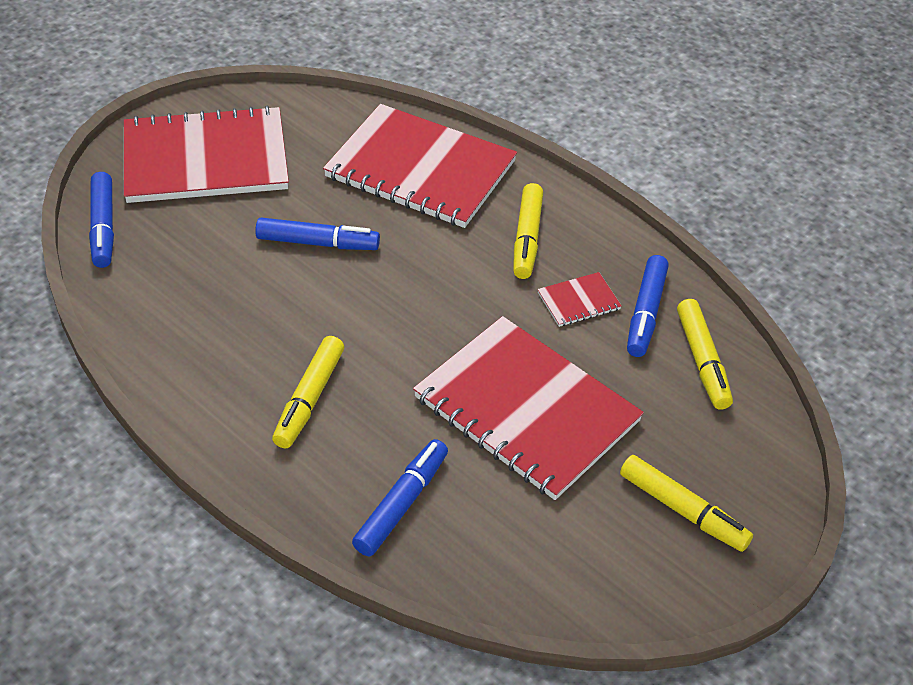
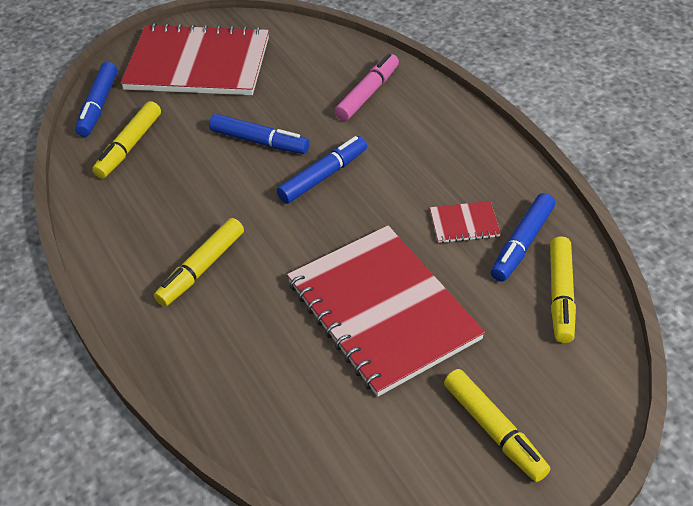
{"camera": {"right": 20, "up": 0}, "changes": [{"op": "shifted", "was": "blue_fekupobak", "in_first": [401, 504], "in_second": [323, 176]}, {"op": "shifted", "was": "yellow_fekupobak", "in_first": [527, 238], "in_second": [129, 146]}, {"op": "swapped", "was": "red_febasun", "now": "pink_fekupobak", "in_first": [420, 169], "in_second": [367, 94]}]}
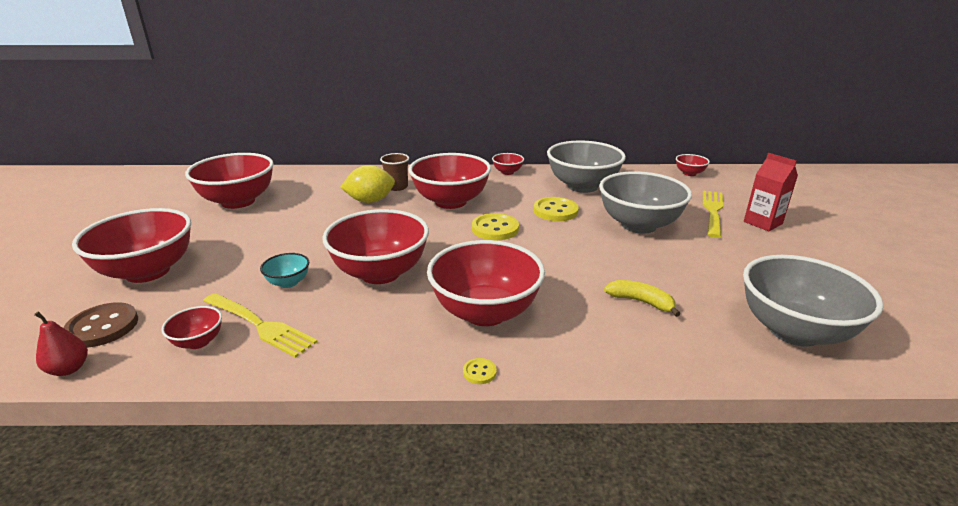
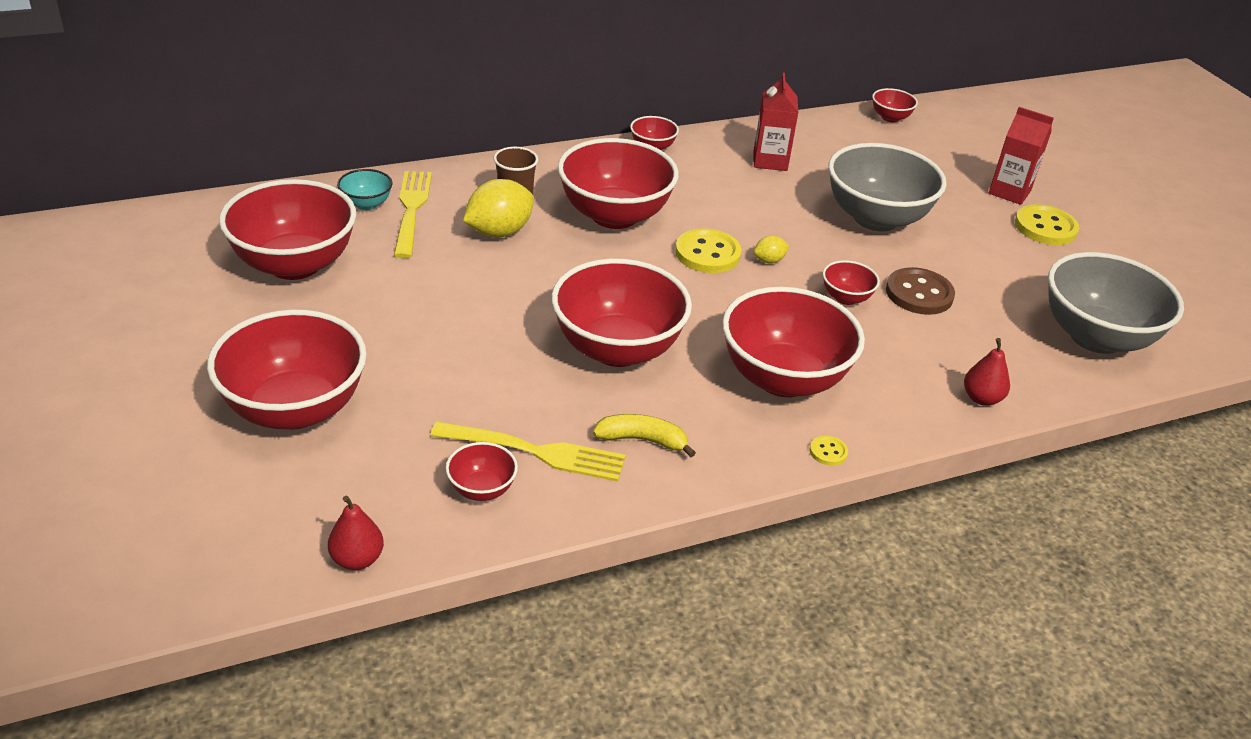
{"camera": {"right": -25, "up": 10}, "changes": [{"op": "new", "now": "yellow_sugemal", "in_second": [769, 260]}, {"op": "new", "now": "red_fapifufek", "in_second": [846, 298]}, {"op": "new", "now": "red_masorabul", "in_second": [981, 398]}, {"op": "shifted", "was": "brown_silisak", "in_first": [102, 327], "in_second": [919, 294]}, {"op": "shifted", "was": "turquoise_fapifufek", "in_first": [288, 282], "in_second": [366, 204]}, {"op": "shifted", "was": "yellow_silisak", "in_first": [555, 211], "in_second": [1045, 227]}, {"op": "shifted", "was": "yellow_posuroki", "in_first": [641, 302], "in_second": [642, 440]}, {"op": "shifted", "was": "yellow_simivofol", "in_first": [713, 212], "in_second": [412, 210]}, {"op": "swapped", "was": "grey_fapifufek", "now": "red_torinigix", "in_first": [582, 186], "in_second": [770, 161]}]}
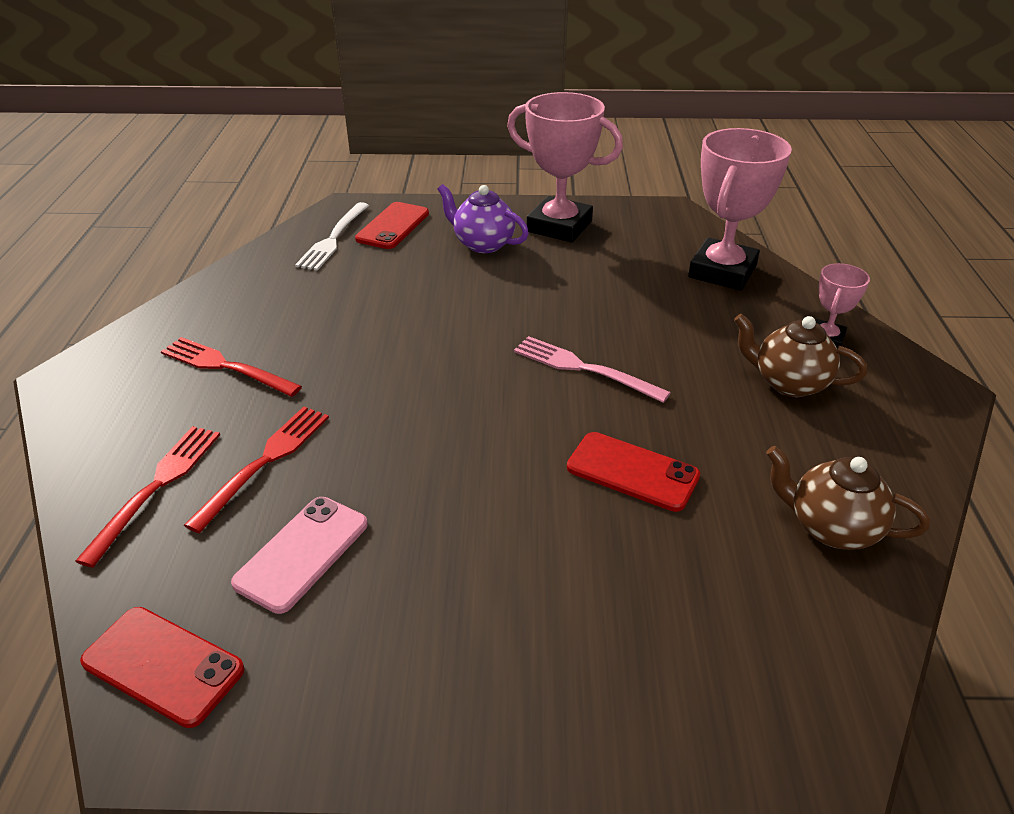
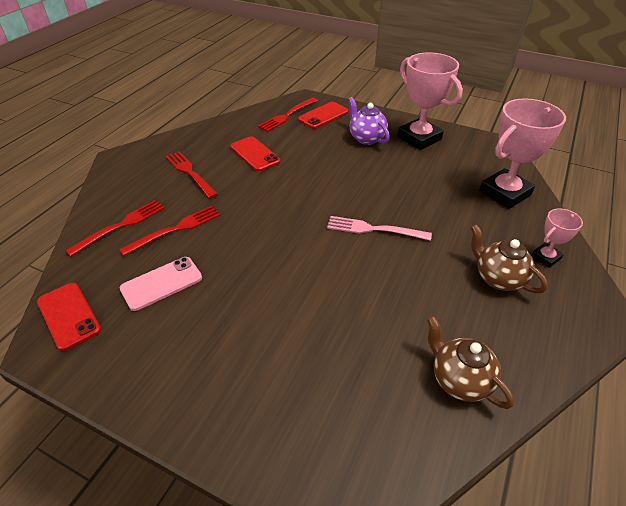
{"camera": {"right": 25, "up": 5}, "changes": [{"op": "shifted", "was": "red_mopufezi", "in_first": [632, 472], "in_second": [255, 154]}, {"op": "repainted", "was": "white_simivofol", "now": "red_simivofol", "in_first": [333, 239], "in_second": [287, 115]}, {"op": "rotated", "was": "pink_simivofol", "in_first": [583, 368], "in_second": [373, 229], "clockwise": -45}]}
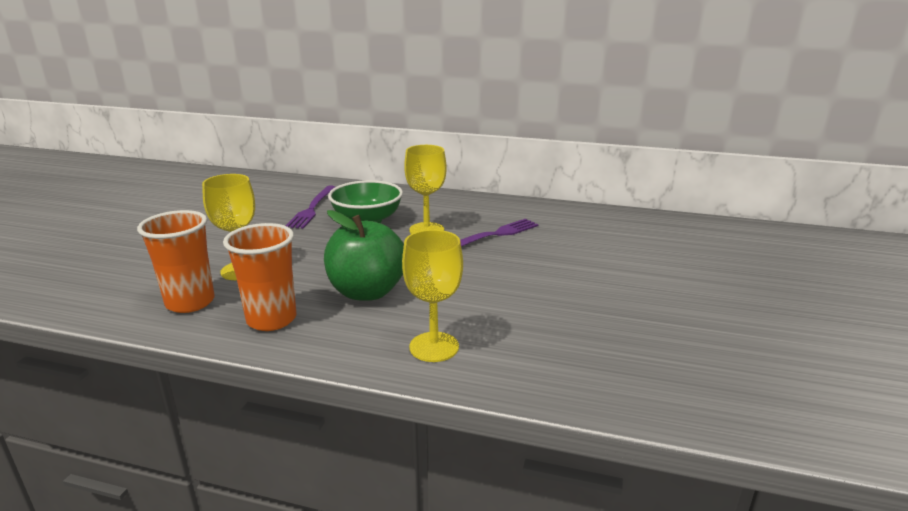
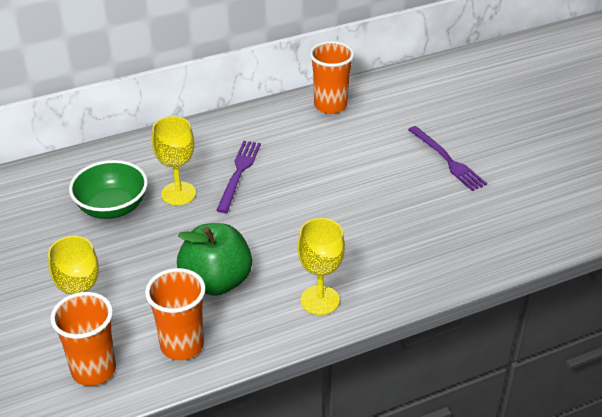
{"camera": {"right": -40, "up": 15}, "changes": [{"op": "new", "now": "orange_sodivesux", "in_second": [330, 105]}, {"op": "shifted", "was": "purple_simivofol", "in_first": [312, 208], "in_second": [447, 160]}]}
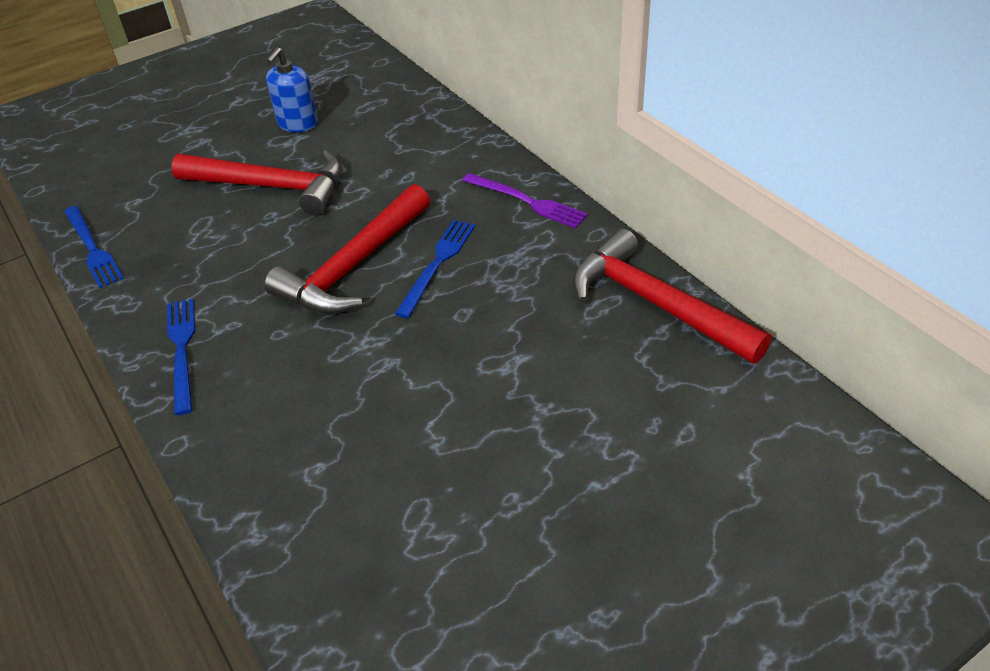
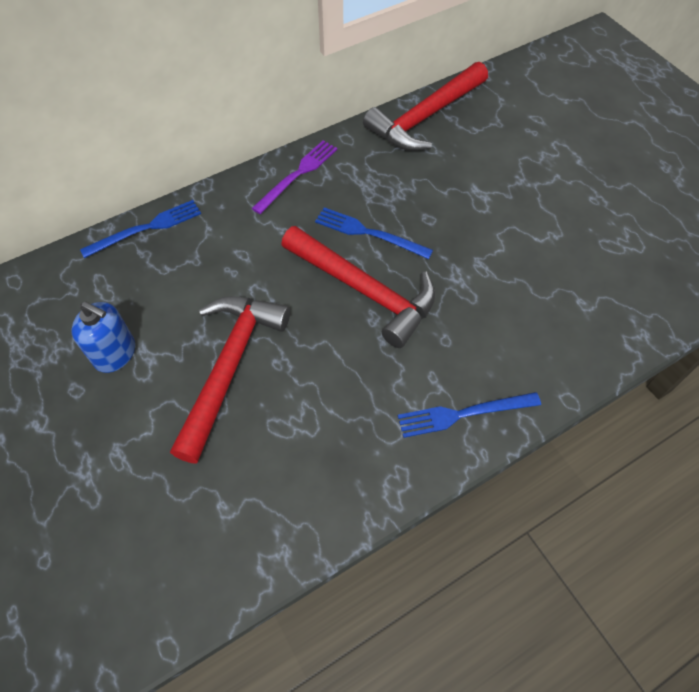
{"camera": {"right": -90, "up": 15}, "changes": [{"op": "shifted", "was": "blue_simivofol", "in_first": [92, 248], "in_second": [146, 228]}]}
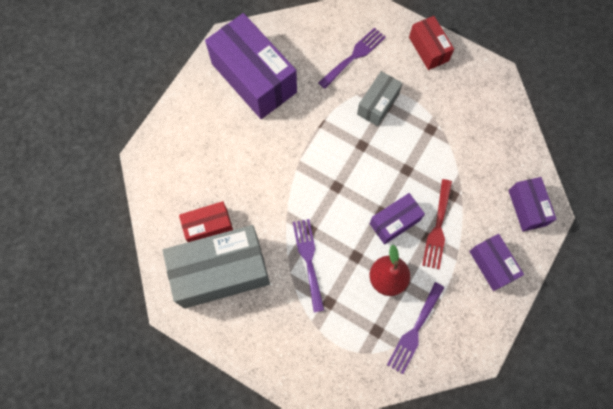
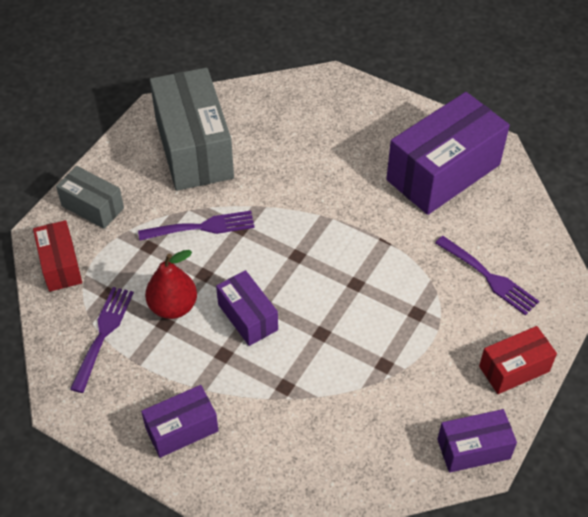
{"camera": {"right": 90, "up": -20}, "changes": [{"op": "gone", "was": "red_simivofol", "in_first": [438, 228]}, {"op": "shifted", "was": "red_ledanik", "in_first": [208, 226], "in_second": [60, 265]}, {"op": "shifted", "was": "grey_ledanik", "in_first": [378, 104], "in_second": [92, 207]}, {"op": "shifted", "was": "purple_ledanik", "in_first": [527, 208], "in_second": [473, 449]}, {"op": "rotated", "was": "purple_simivofol", "in_first": [415, 331], "in_second": [103, 334], "clockwise": 75}]}
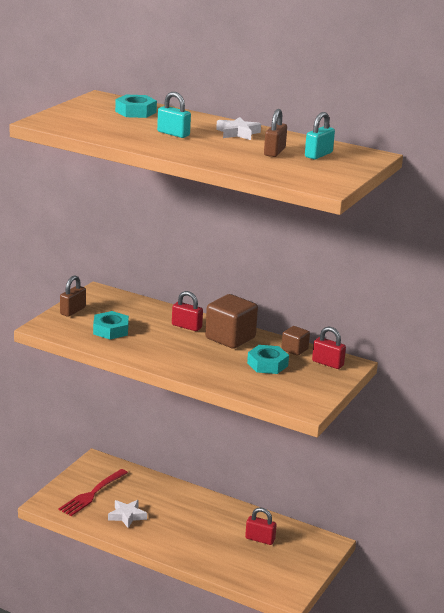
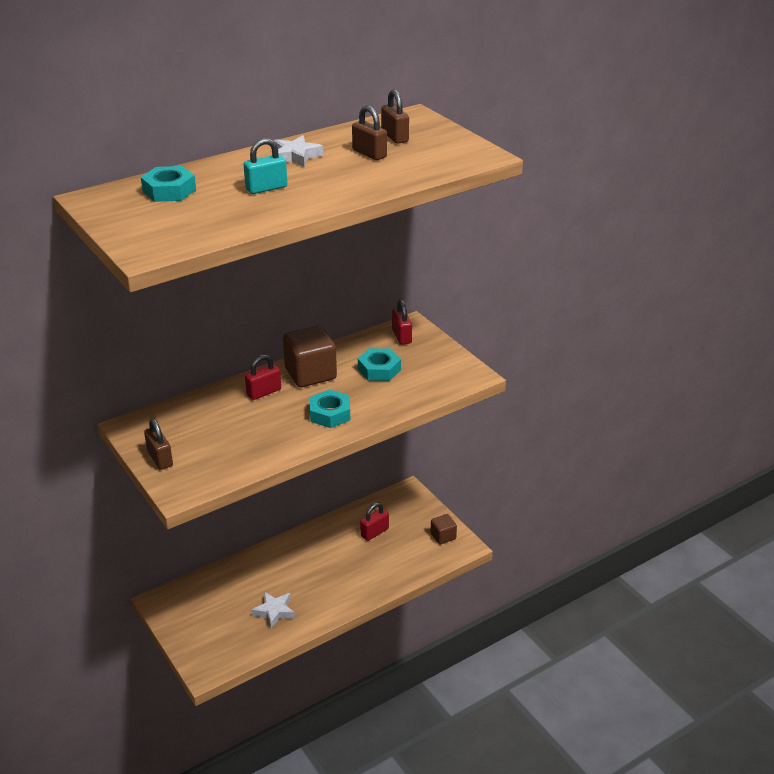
{"camera": {"right": -60, "up": 10}, "changes": [{"op": "gone", "was": "red_simivofol", "in_first": [92, 494]}, {"op": "shifted", "was": "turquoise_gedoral", "in_first": [111, 330], "in_second": [330, 414]}, {"op": "shifted", "was": "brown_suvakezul", "in_first": [294, 350], "in_second": [443, 536]}, {"op": "repainted", "was": "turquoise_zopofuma", "now": "brown_zopofuma", "in_first": [318, 155], "in_second": [394, 137]}, {"op": "rotated", "was": "red_zopofuma", "in_first": [327, 363], "in_second": [401, 336], "clockwise": -75}]}
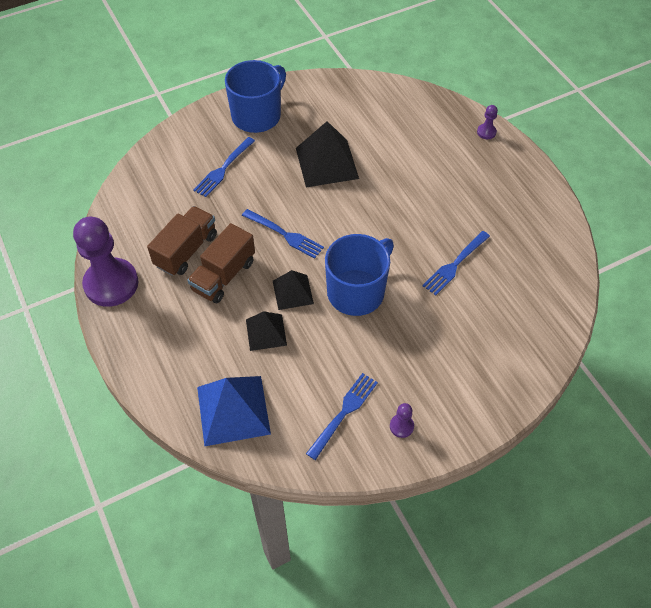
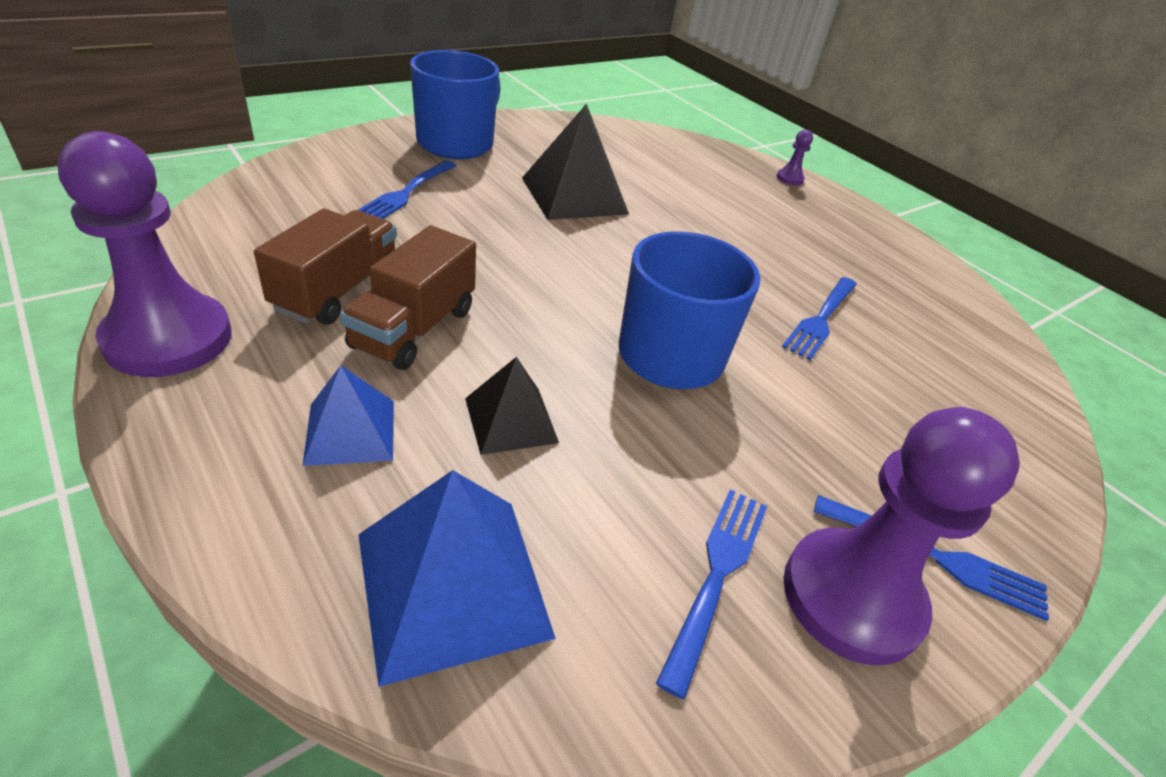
{"camera": {"right": -15, "up": -15}, "changes": [{"op": "gone", "was": "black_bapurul", "in_first": [293, 292]}, {"op": "new", "now": "blue_bapurul", "in_second": [350, 432]}, {"op": "shifted", "was": "blue_simivofol", "in_first": [285, 234], "in_second": [936, 557]}, {"op": "scaled", "was": "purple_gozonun", "in_first": [401, 426], "in_second": [851, 597], "ratio": 2.46}]}
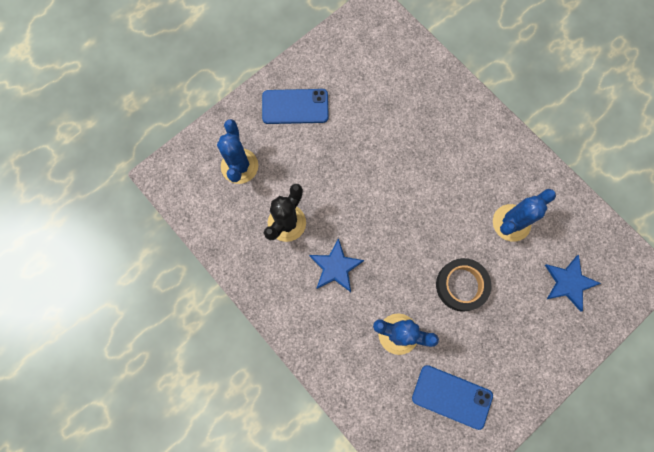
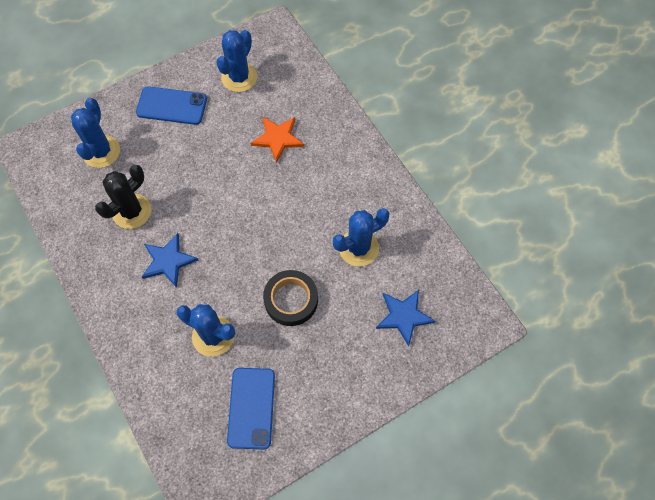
{"camera": {"right": 10, "up": -10}, "changes": [{"op": "new", "now": "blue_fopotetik", "in_second": [239, 77]}, {"op": "new", "now": "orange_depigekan", "in_second": [278, 138]}, {"op": "rotated", "was": "blue_mopufezi", "in_first": [452, 396], "in_second": [251, 408], "clockwise": 60}]}
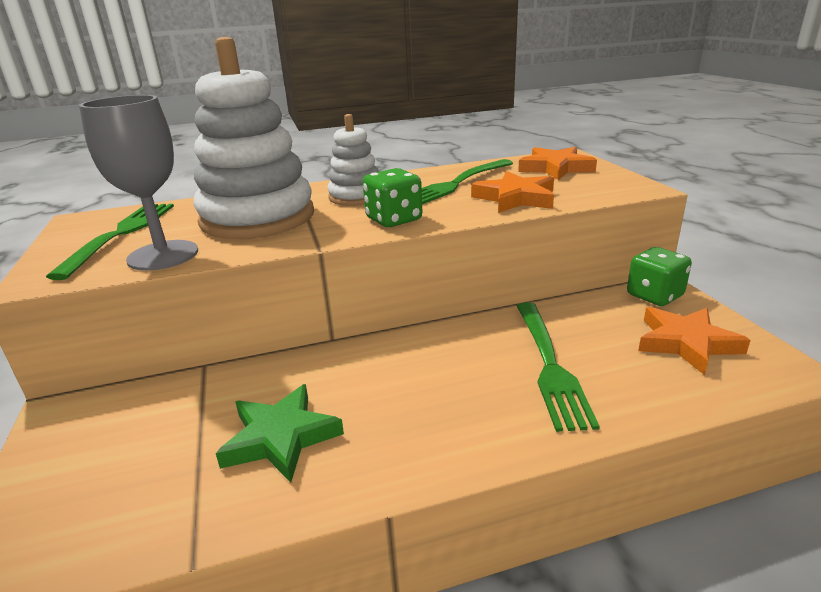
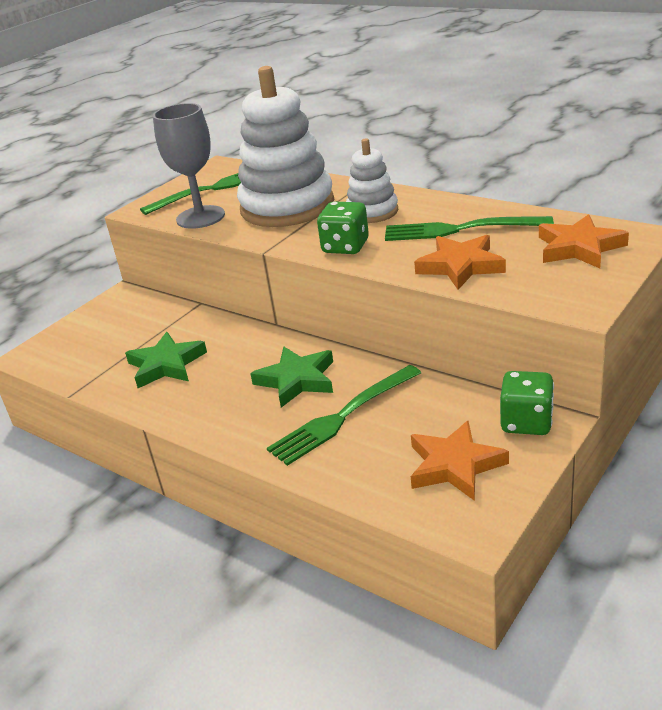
{"camera": {"right": 55, "up": 5}, "changes": [{"op": "new", "now": "green_depigekan", "in_second": [297, 380]}]}
